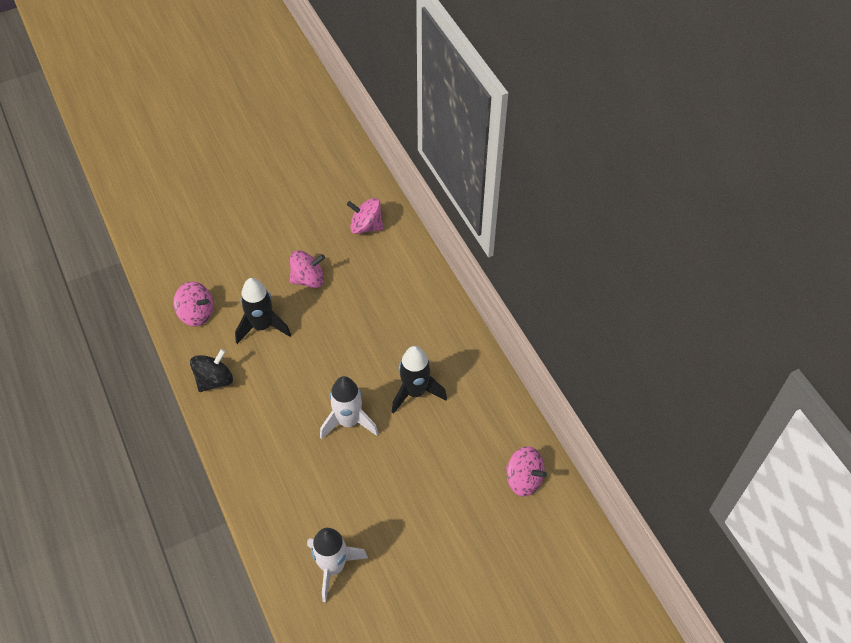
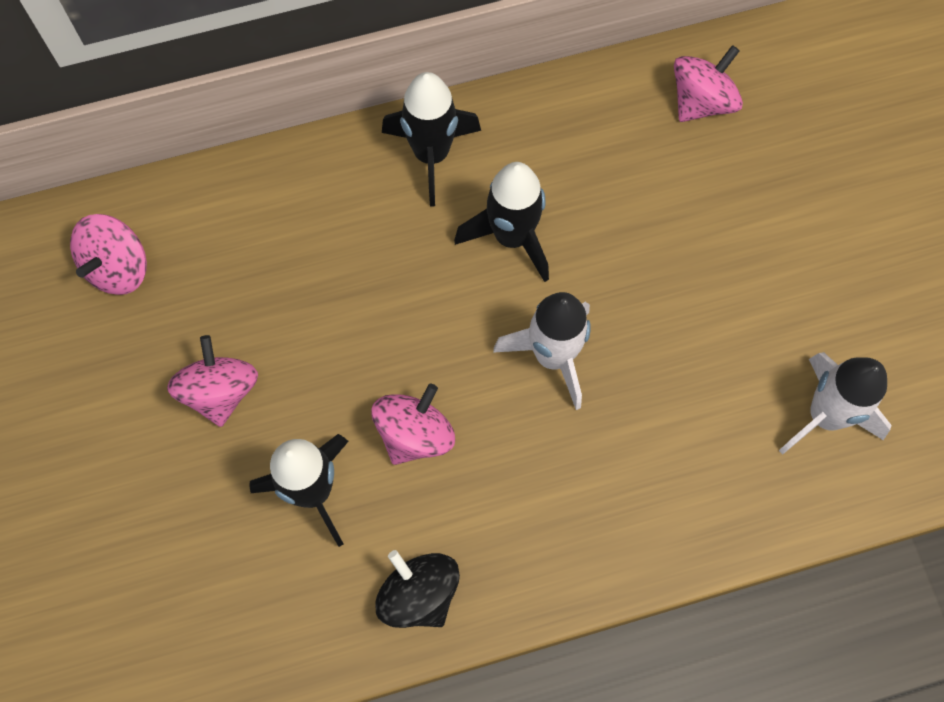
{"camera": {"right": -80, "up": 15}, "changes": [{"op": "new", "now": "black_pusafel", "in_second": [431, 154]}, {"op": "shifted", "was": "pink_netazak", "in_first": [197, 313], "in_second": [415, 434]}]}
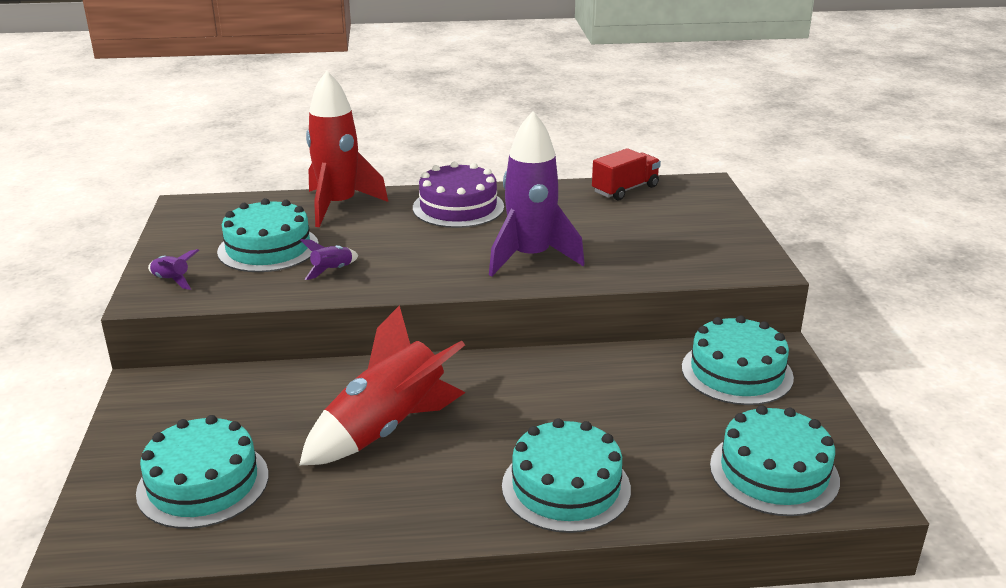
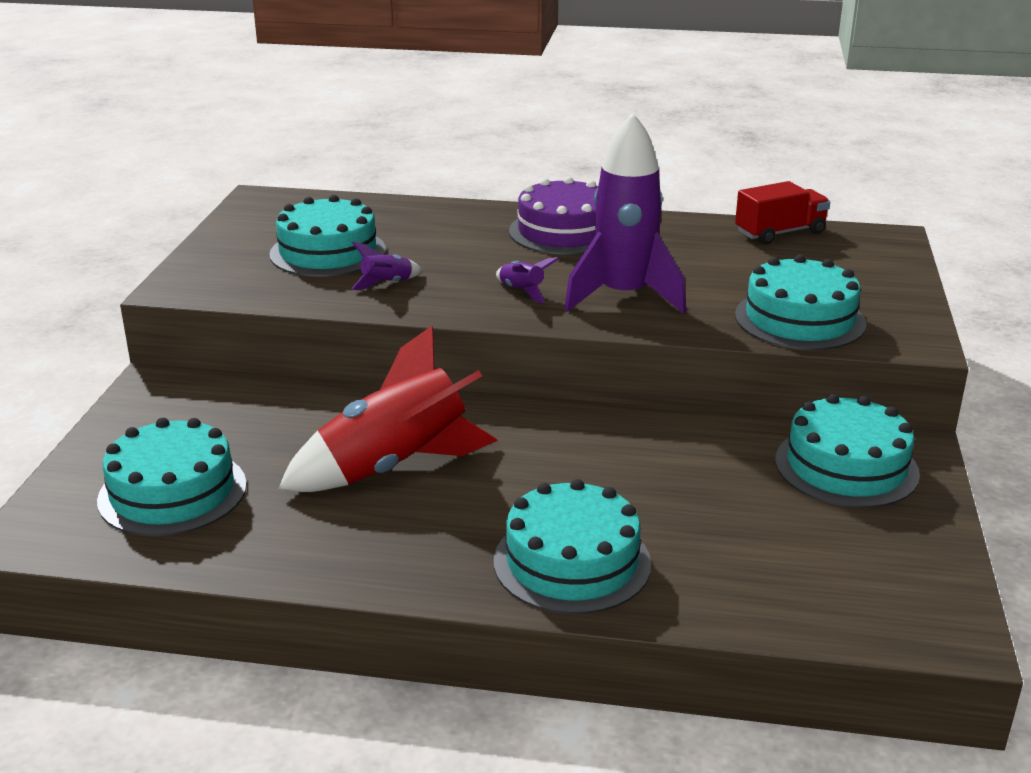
{"camera": {"right": 15, "up": 0}, "changes": [{"op": "gone", "was": "red_pusafel", "in_first": [338, 206]}, {"op": "shifted", "was": "purple_pusafel", "in_first": [172, 280], "in_second": [522, 291]}, {"op": "shifted", "was": "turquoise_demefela", "in_first": [774, 472], "in_second": [799, 319]}]}
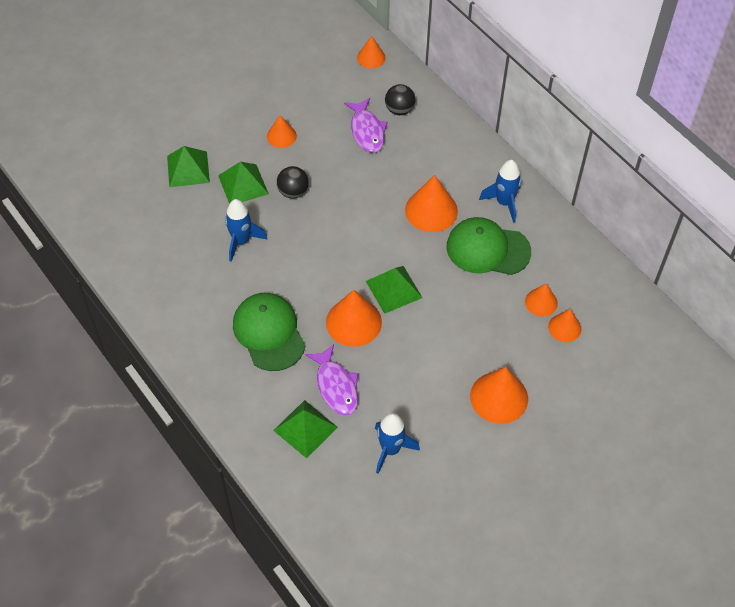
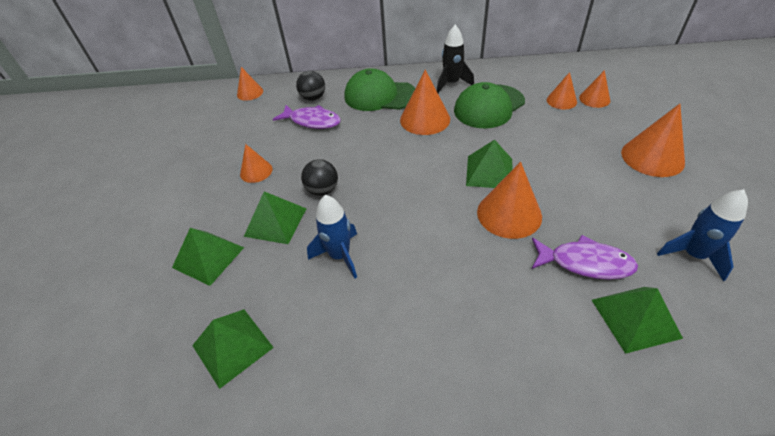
{"camera": {"right": -50, "up": -10}, "changes": [{"op": "new", "now": "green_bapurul", "in_second": [232, 346]}, {"op": "shifted", "was": "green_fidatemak", "in_first": [269, 333], "in_second": [380, 96]}, {"op": "repainted", "was": "blue_pusafel", "now": "black_pusafel", "in_first": [504, 203], "in_second": [451, 84]}]}
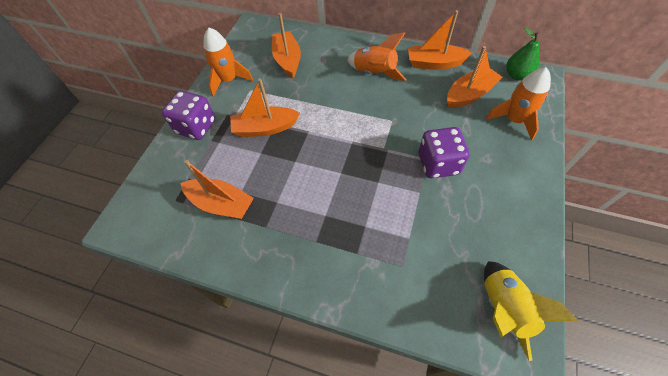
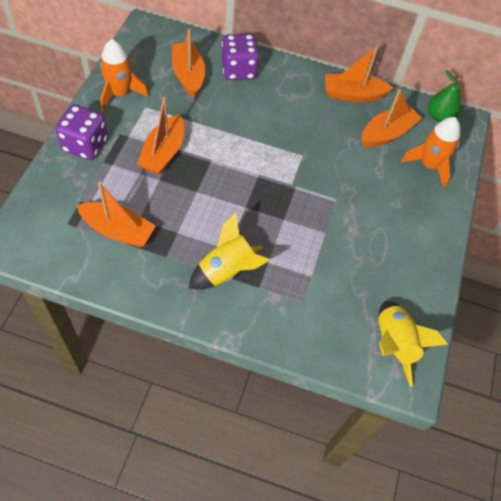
{"camera": {"right": -10, "up": 0}, "changes": [{"op": "gone", "was": "orange_pusafel", "in_first": [374, 73]}, {"op": "new", "now": "yellow_pusafel", "in_second": [227, 271]}, {"op": "shifted", "was": "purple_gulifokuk", "in_first": [438, 164], "in_second": [239, 70]}, {"op": "rotated", "was": "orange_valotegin", "in_first": [265, 128], "in_second": [163, 153], "clockwise": -60}]}
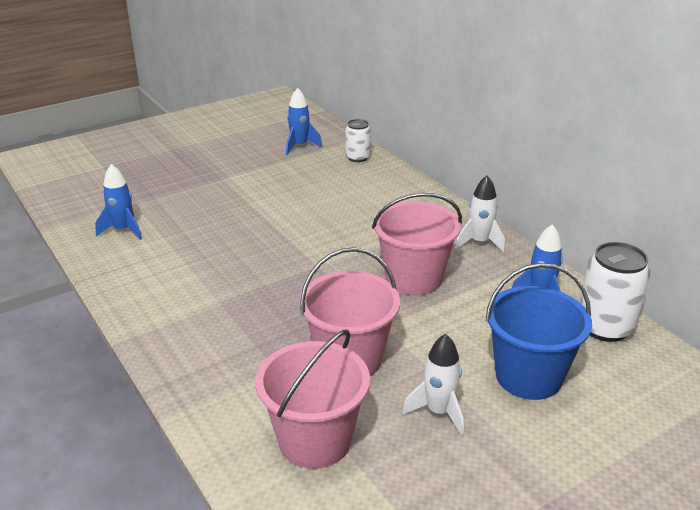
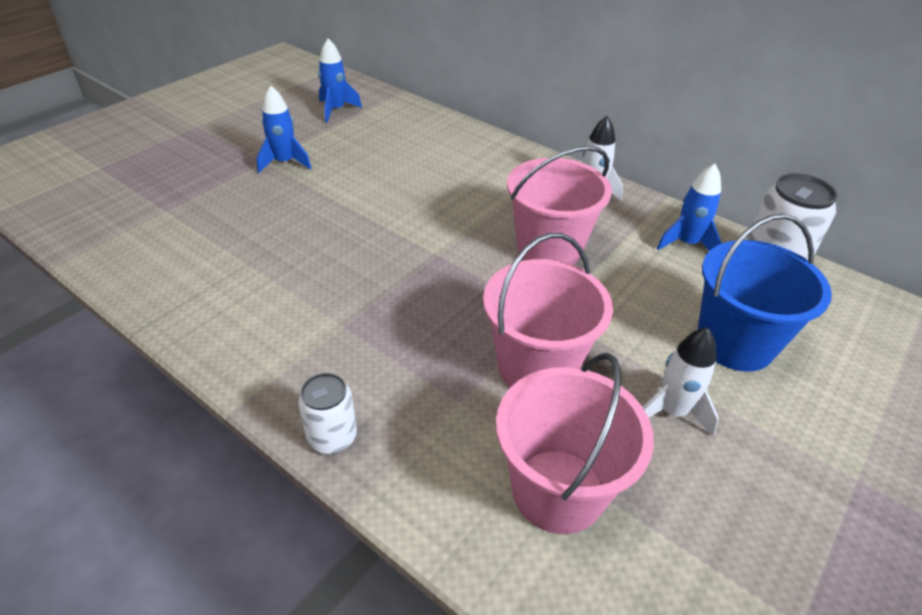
{"camera": {"right": -20, "up": 10}, "changes": [{"op": "shifted", "was": "blue_pusafel", "in_first": [123, 230], "in_second": [284, 163]}, {"op": "shifted", "was": "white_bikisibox", "in_first": [357, 157], "in_second": [332, 437]}]}
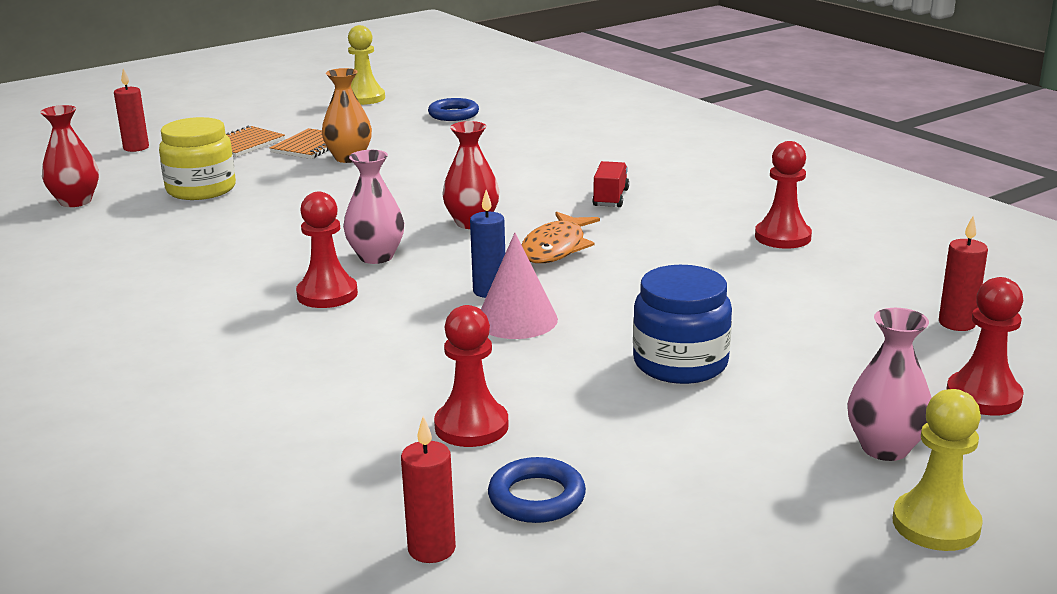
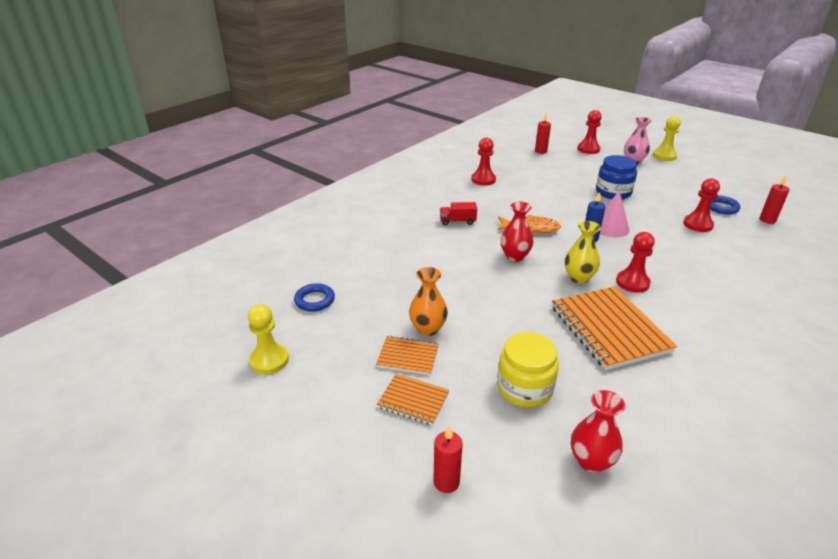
{"camera": {"right": -105, "up": 10}, "changes": [{"op": "new", "now": "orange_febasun", "in_second": [609, 329]}, {"op": "repainted", "was": "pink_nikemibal", "now": "yellow_nikemibal", "in_first": [376, 257], "in_second": [578, 278]}]}
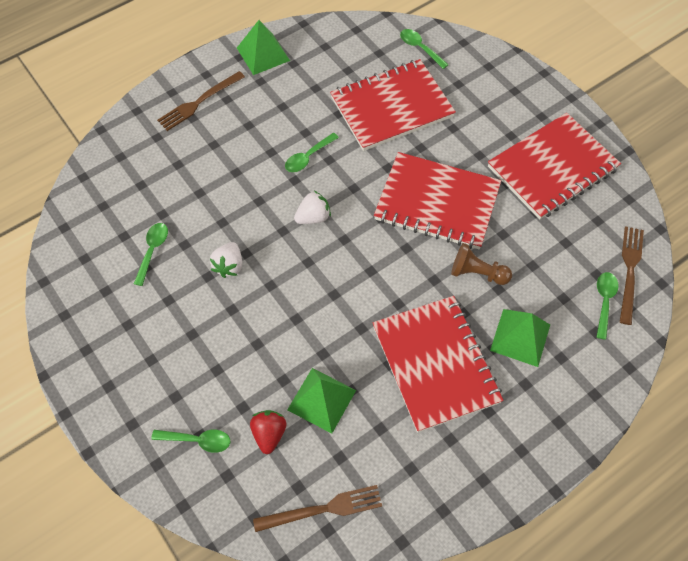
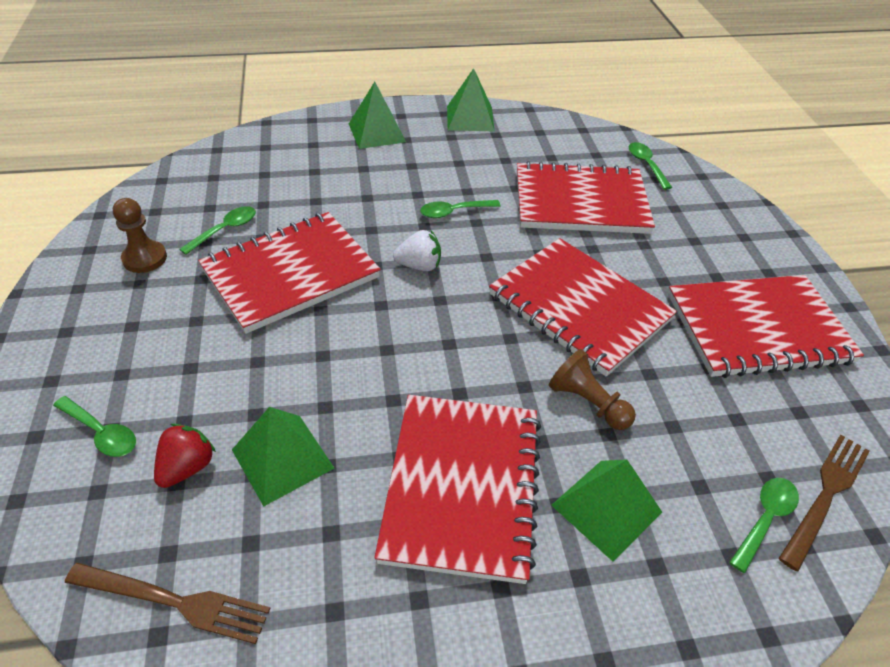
{"camera": {"right": 25, "up": -15}, "changes": [{"op": "new", "now": "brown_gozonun", "in_second": [145, 258]}, {"op": "swapped", "was": "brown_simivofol", "now": "green_bapurul", "in_first": [199, 102], "in_second": [377, 132]}, {"op": "swapped", "was": "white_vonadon", "now": "red_febasun", "in_first": [229, 266], "in_second": [290, 274]}]}
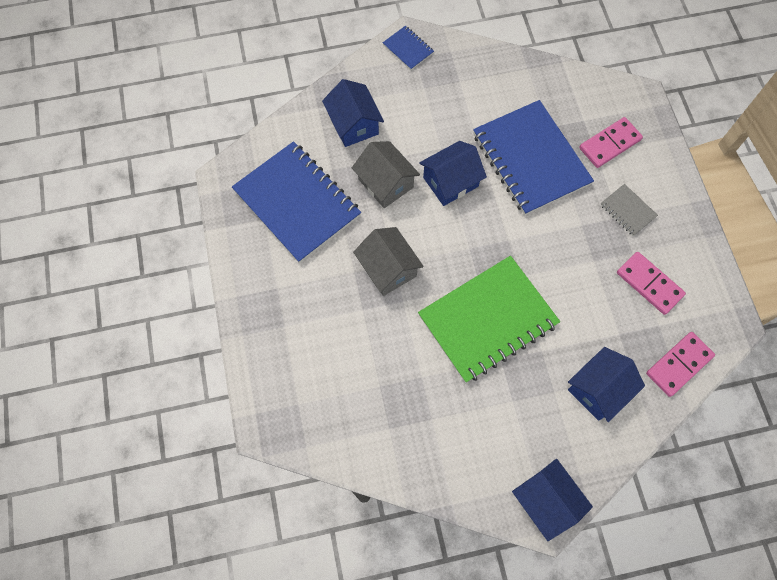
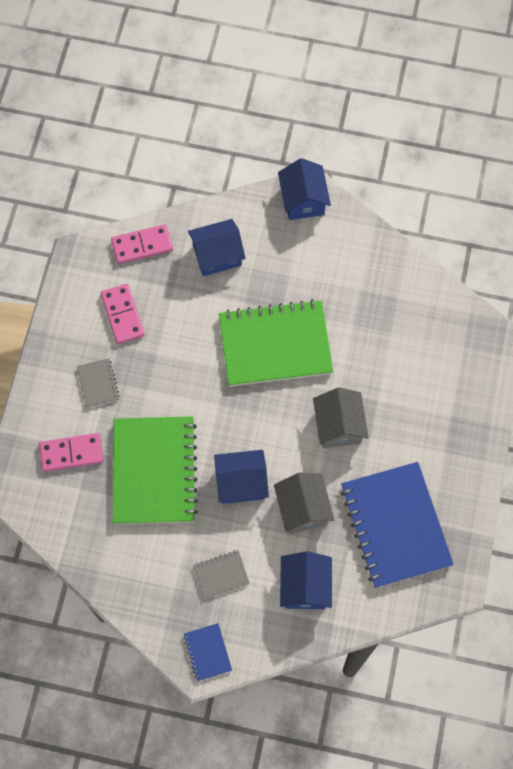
{"camera": {"right": -155, "up": 0}, "changes": [{"op": "new", "now": "grey_febasun", "in_second": [221, 574]}, {"op": "repainted", "was": "blue_febasun", "now": "green_febasun", "in_first": [530, 159], "in_second": [154, 471]}]}
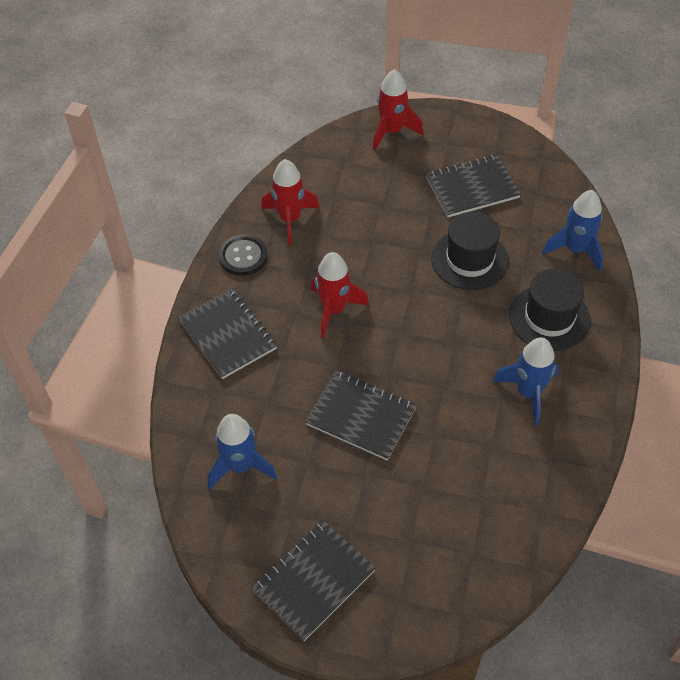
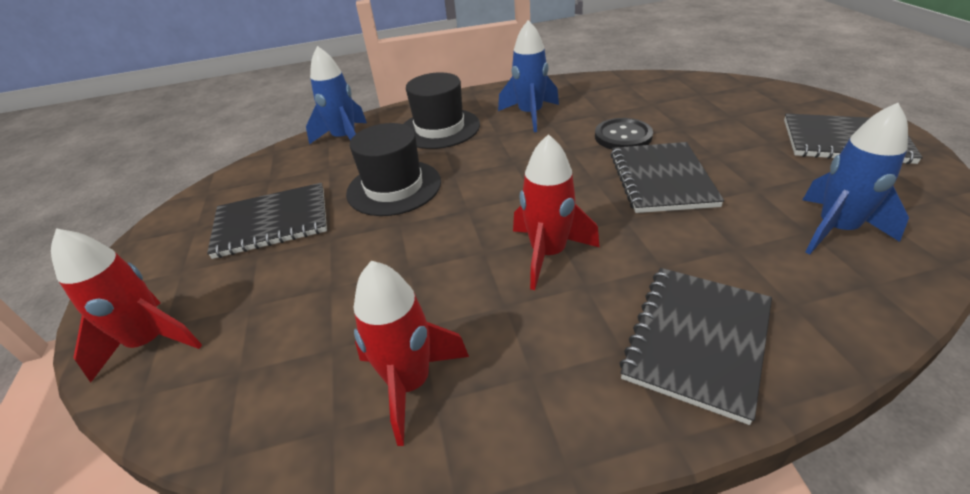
{"camera": {"right": -115, "up": -15}, "changes": [{"op": "shifted", "was": "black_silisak", "in_first": [243, 256], "in_second": [623, 136]}, {"op": "rotated", "was": "black_febasun", "in_first": [472, 188], "in_second": [272, 222], "clockwise": -60}]}
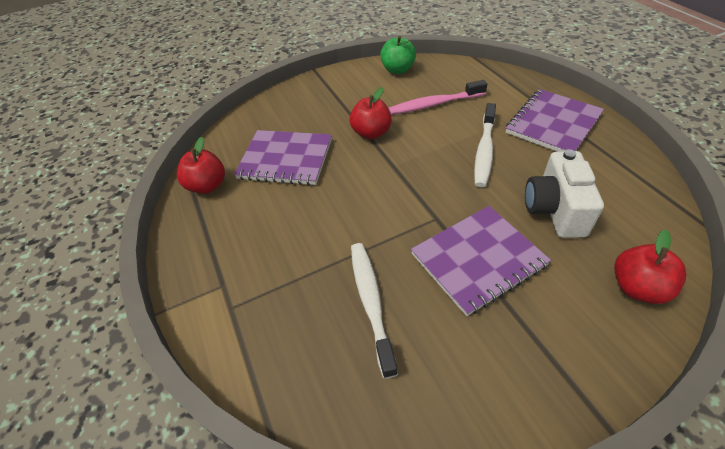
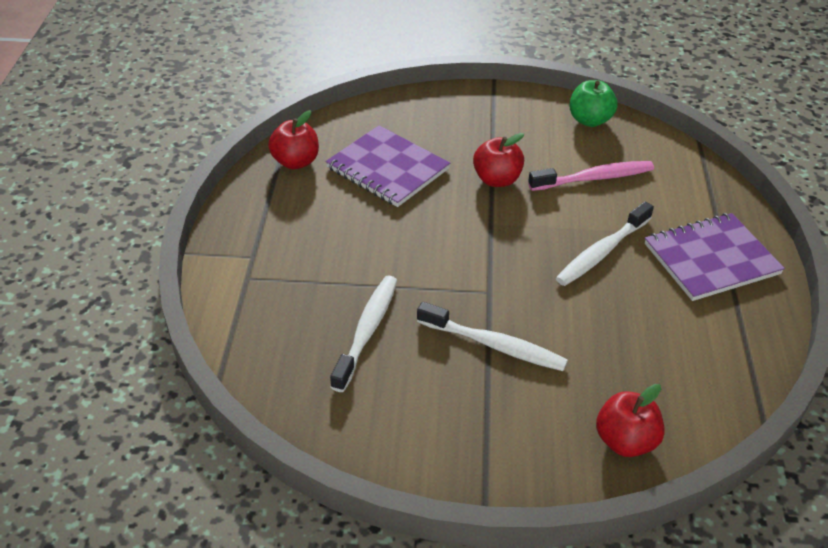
{"camera": {"right": 25, "up": -5}, "changes": [{"op": "gone", "was": "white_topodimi", "in_first": [554, 210]}, {"op": "swapped", "was": "purple_febasun", "now": "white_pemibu", "in_first": [478, 260], "in_second": [495, 345]}, {"op": "rotated", "was": "pink_pemibu", "in_first": [434, 104], "in_second": [594, 178], "clockwise": 150}]}
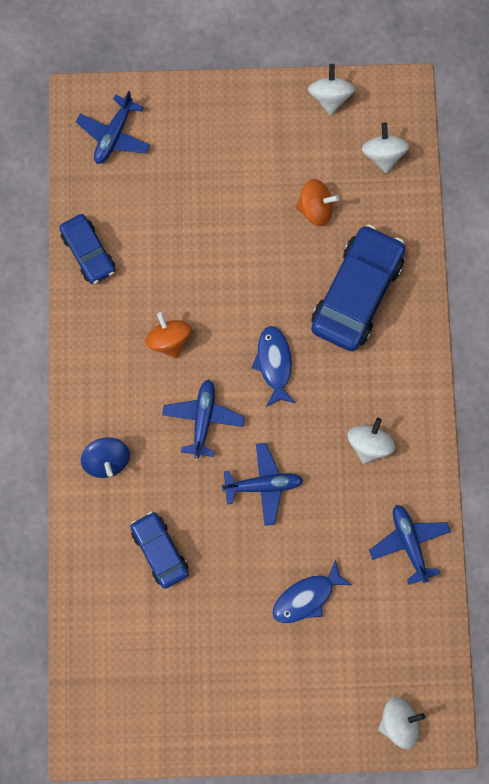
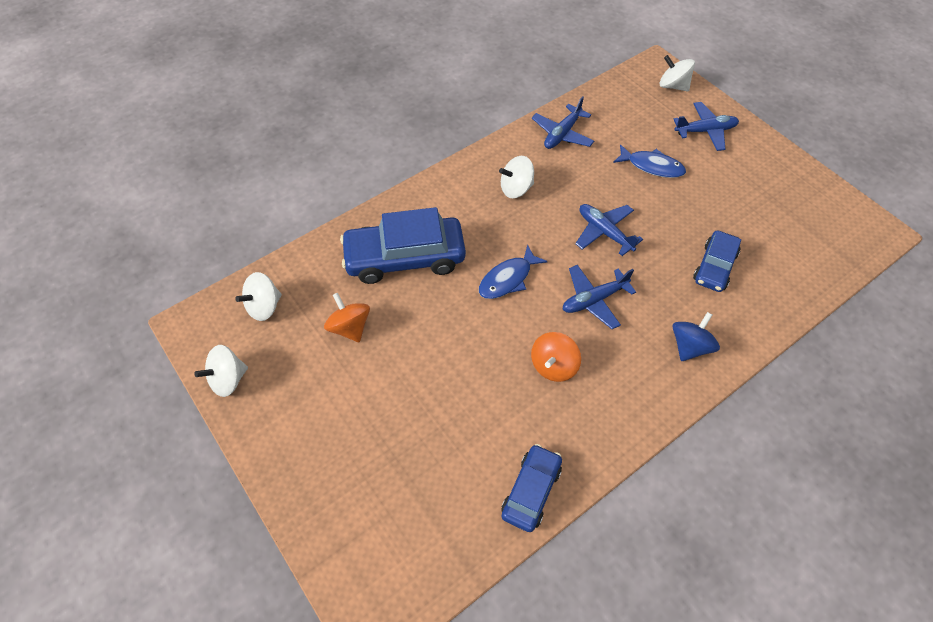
{"camera": {"right": -125, "up": -20}, "changes": [{"op": "shifted", "was": "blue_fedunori", "in_first": [114, 135], "in_second": [705, 131]}]}
